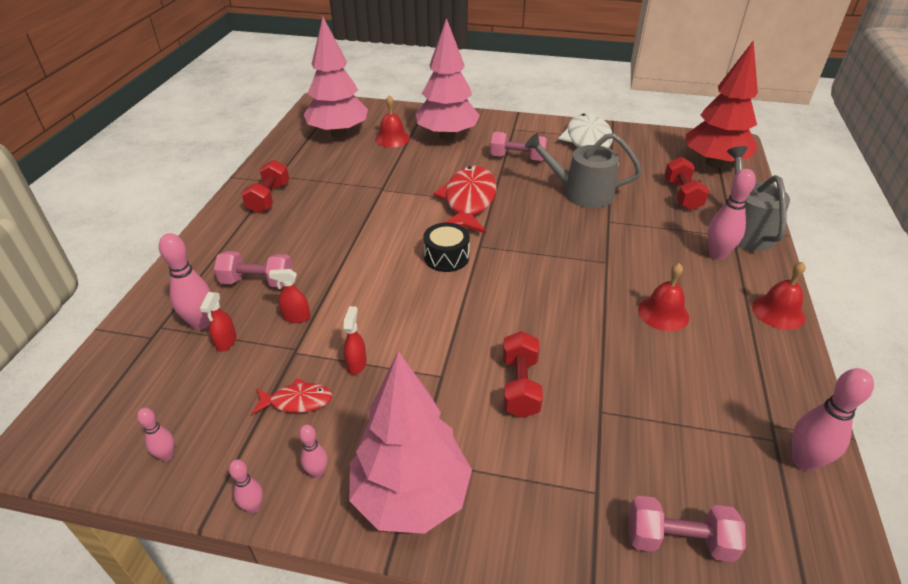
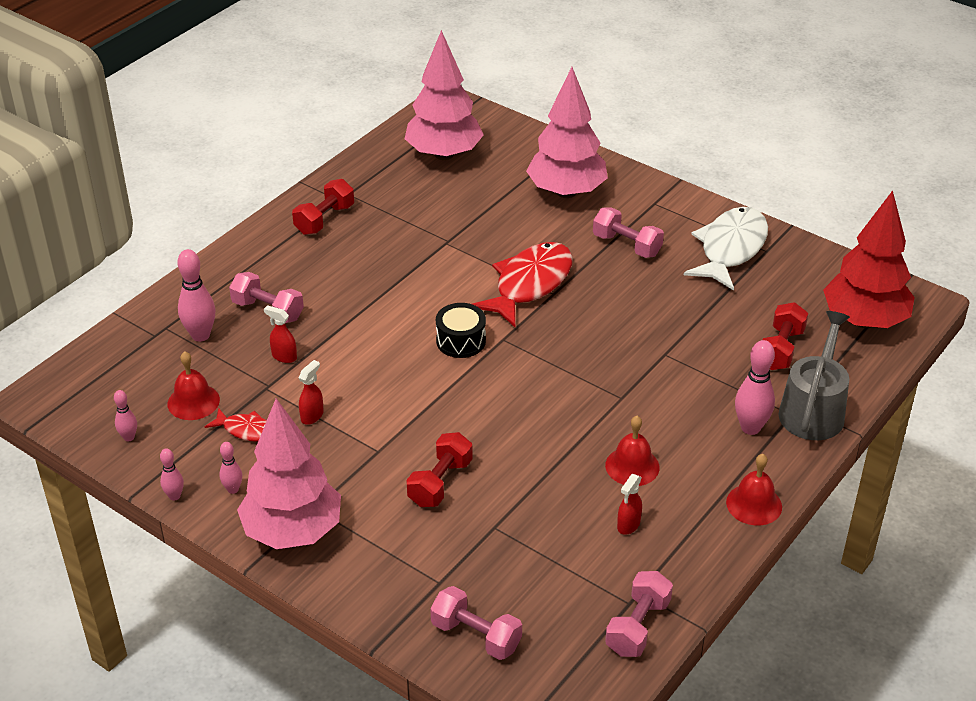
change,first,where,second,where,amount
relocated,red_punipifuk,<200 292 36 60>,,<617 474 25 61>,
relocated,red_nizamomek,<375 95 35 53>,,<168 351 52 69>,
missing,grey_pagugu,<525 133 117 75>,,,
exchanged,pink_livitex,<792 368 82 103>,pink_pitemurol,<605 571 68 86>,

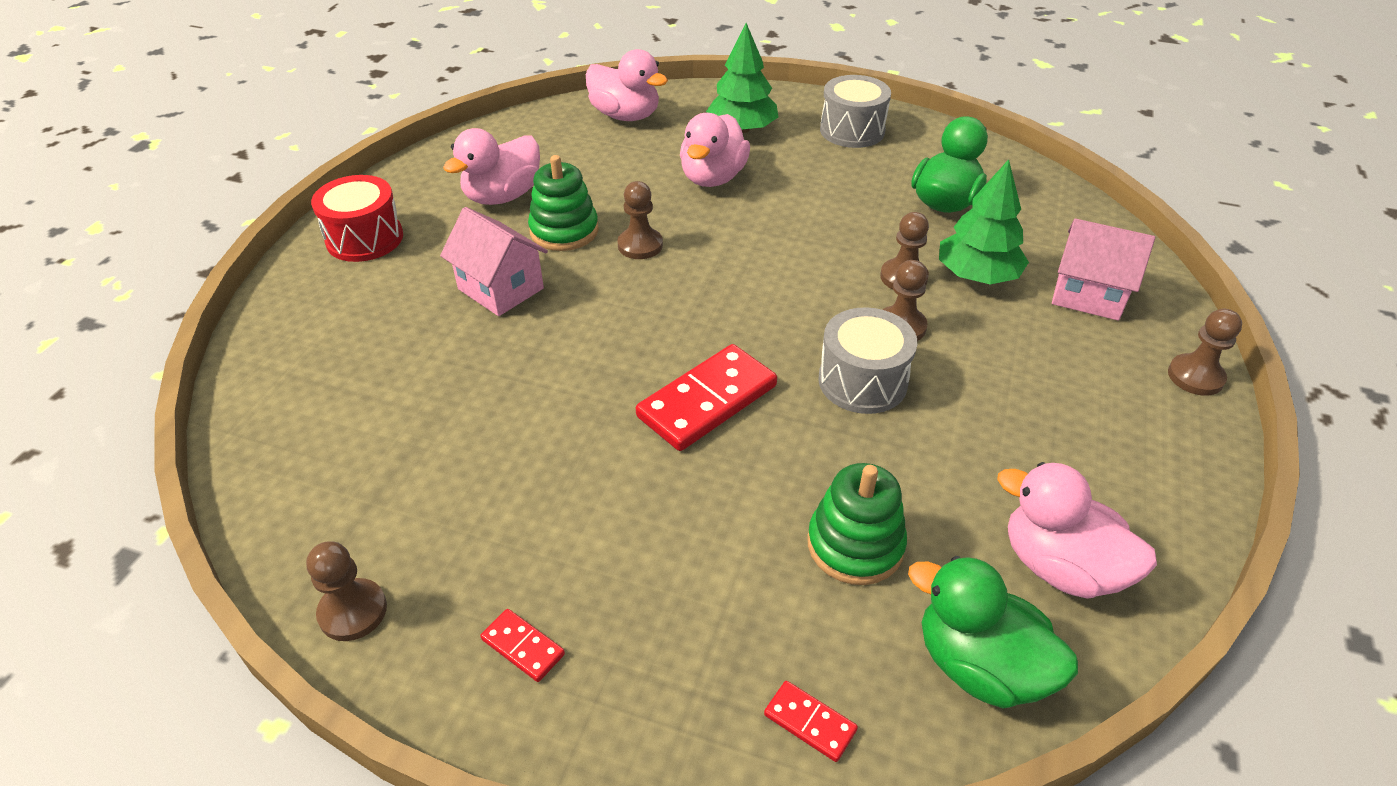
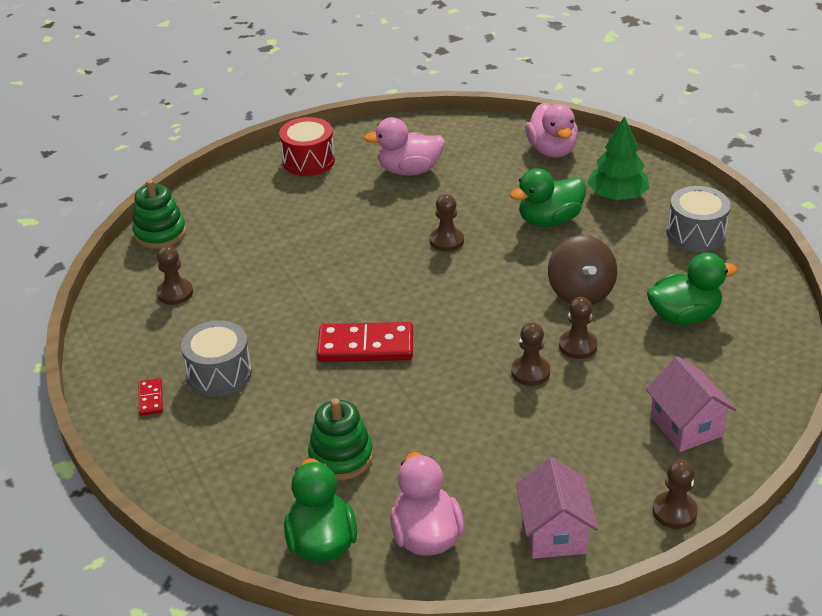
change,first,where,second,where,amount
relocated,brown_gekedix,<306 541 81 100>,,<157 246 36 59>,
relocated,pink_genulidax,<440 207 108 109>,,<516 457 82 102>,
relocated,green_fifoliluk,<528 155 71 96>,,<132 179 54 70>,
colour,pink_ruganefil,<680 113 70 74>,green_ruganefil,<510 169 76 58>,
missing,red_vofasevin,<764 681 94 81>,,,
relocated,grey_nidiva,<818 307 99 107>,,<181 320 71 77>,
missing,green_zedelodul,<939 159 90 126>,,,
appeared,,,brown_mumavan,<548 235 69 70>,

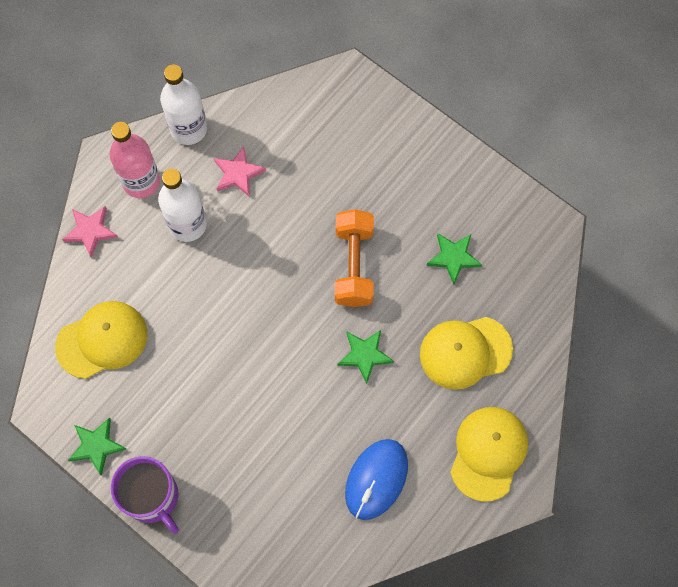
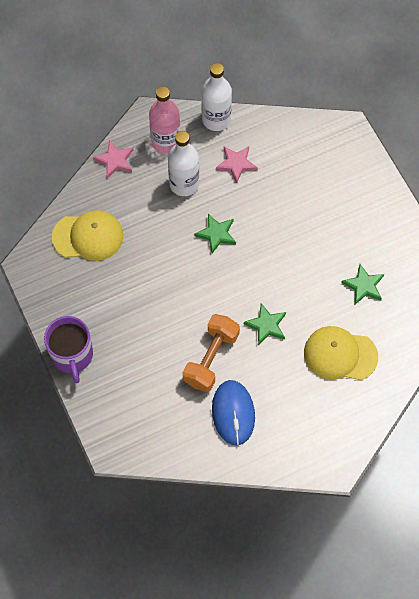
change,first,where,second,where,amount
relocated,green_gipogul,<69 418 57 58>,,<194 214 42 39>,
relocated,orange_pitemurol,<335 209 39 98>,,<183 314 57 78>,
spun,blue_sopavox,<345 439 63 81>,,<212 380 43 66>,60 degrees counterclockwise
missing,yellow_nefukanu,<450 407 78 95>,,,

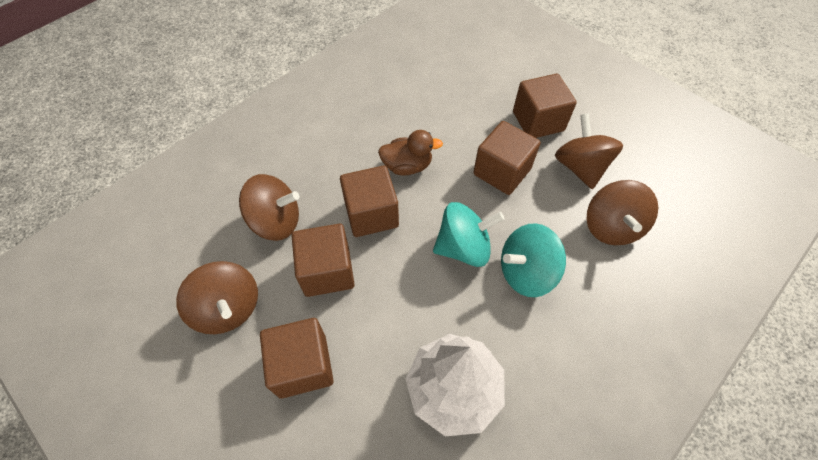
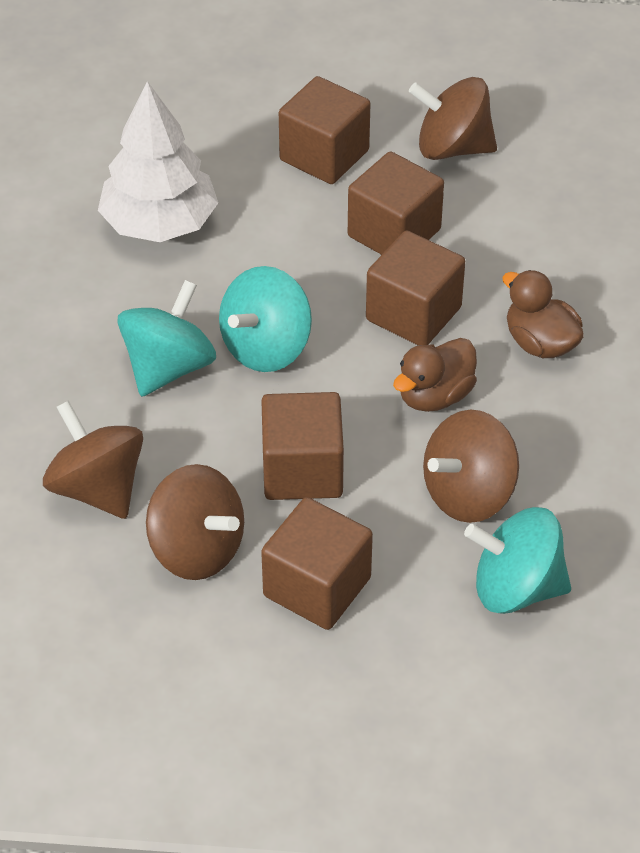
change,first,where,second,where,amount
relocated,brown_mumavan,<239 174 60 67>,,<423 410 96 113>,
appeared,,,turquoise_mumavan,<464 507 107 107>,
appeared,,,brown_ruganefil,<502 270 82 88>,

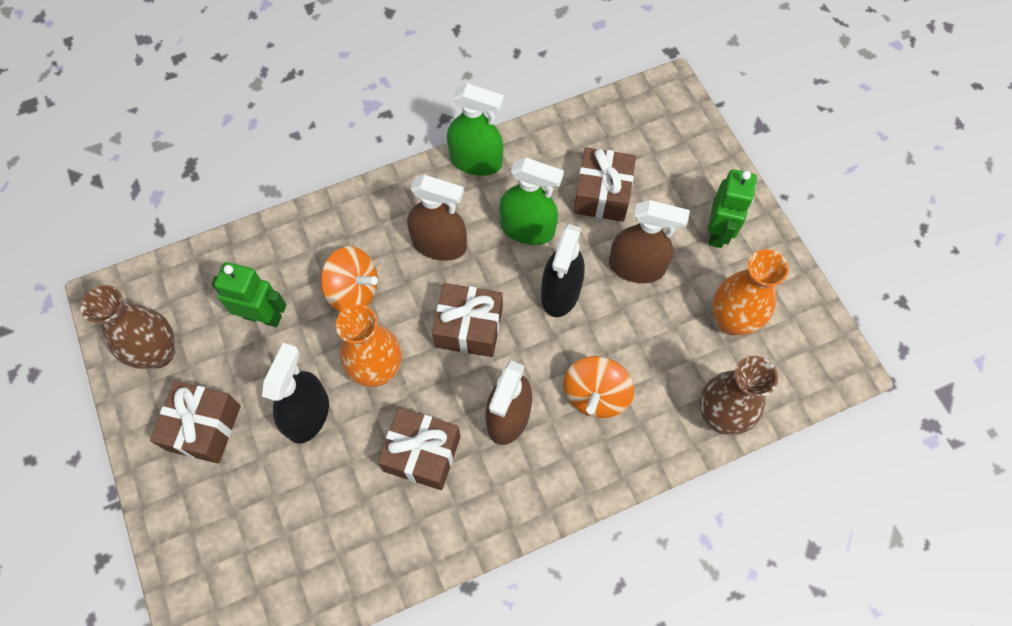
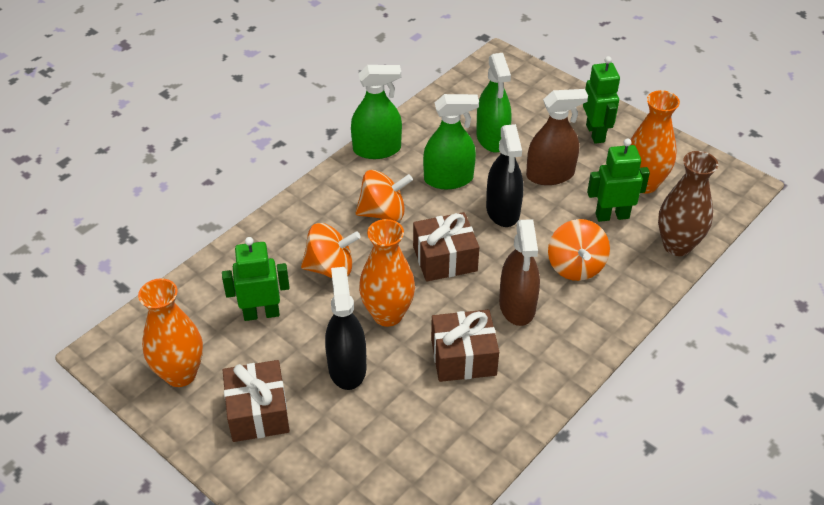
change,first,where,second,where,amount
colour,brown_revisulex,<81 285 94 84>,orange_revisulex,<138 278 65 109>,
exchanged,brown_punipifuk,<407 175 60 86>,orange_mumavan,<355 170 58 51>,
exchanged,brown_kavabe,<574 147 62 75>,green_punipifuk,<476 53 35 100>,
appeared,,,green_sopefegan,<587 139 63 83>,

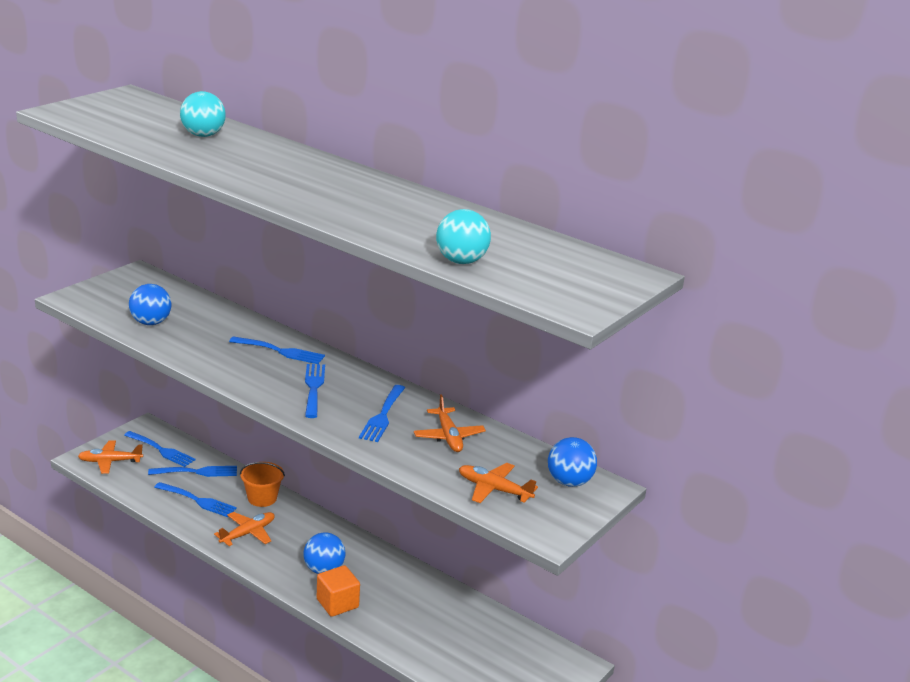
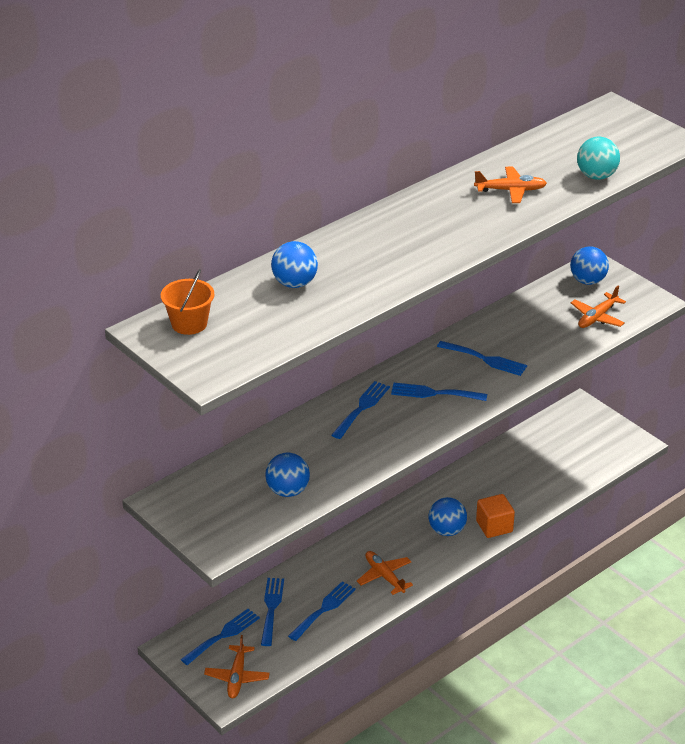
change,first,where,second,where,amount
colour,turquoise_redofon,<180 91 46 46>,blue_redofon,<271 241 47 47>,
relocated,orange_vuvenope,<240 462 45 45>,,<161 269 53 66>,
relocated,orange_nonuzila,<414 395 72 57>,,<474 167 73 36>,

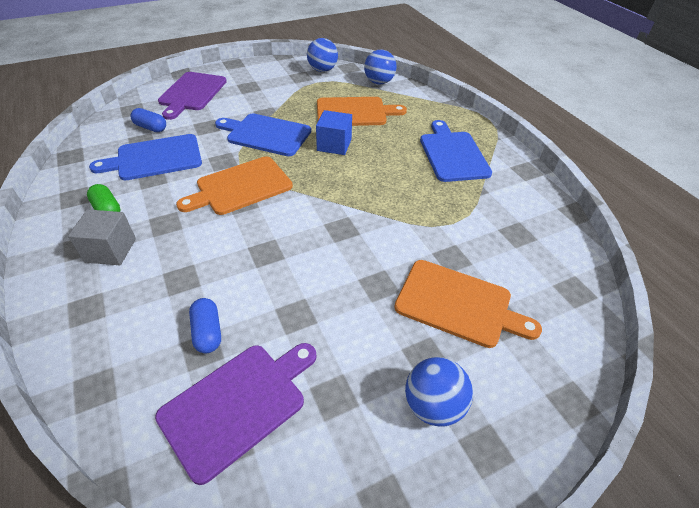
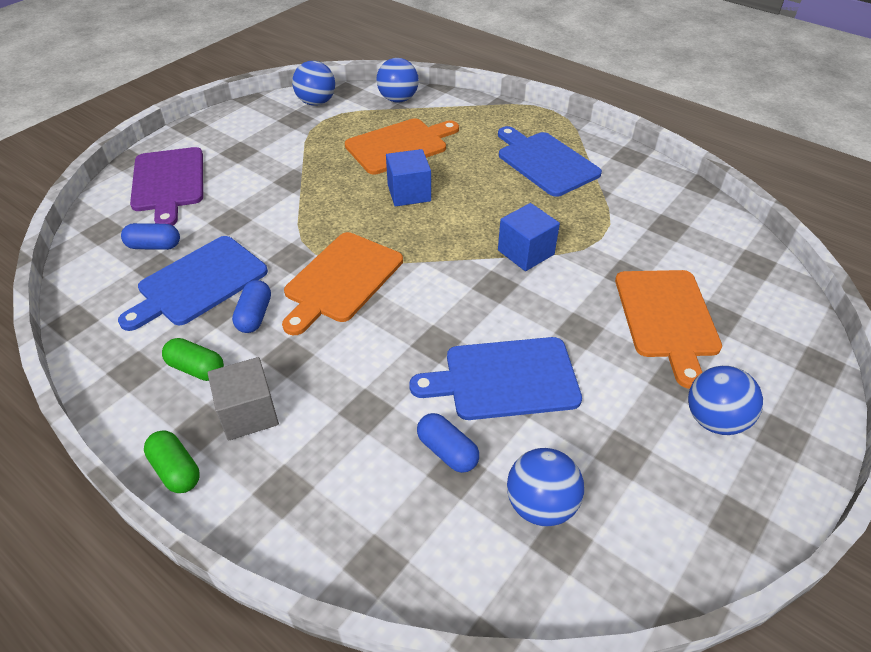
change,first,where,second,where,amount
exchanged,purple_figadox,<155 343 162 142>,blue_redofon,<507 448 77 78>,
relocated,blue_figadox,<215 114 96 42>,,<409 337 173 83>,
spun,orange_figadox,<394 260 148 88>,,<615 270 107 119>,90 degrees clockwise
appeared,,,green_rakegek,<144 431 56 62>,
appeared,,,blue_rakegek,<232 280 39 53>,
appeared,,,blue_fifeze,<498 203 62 68>,

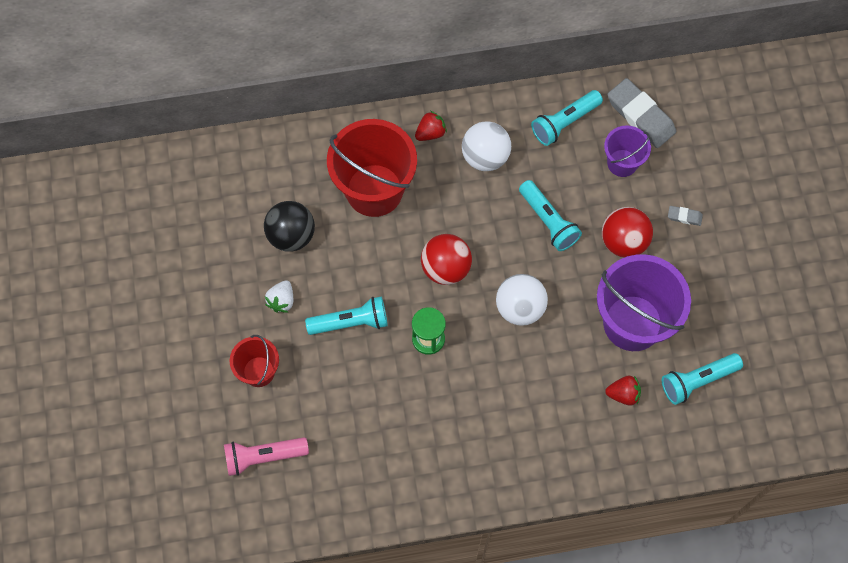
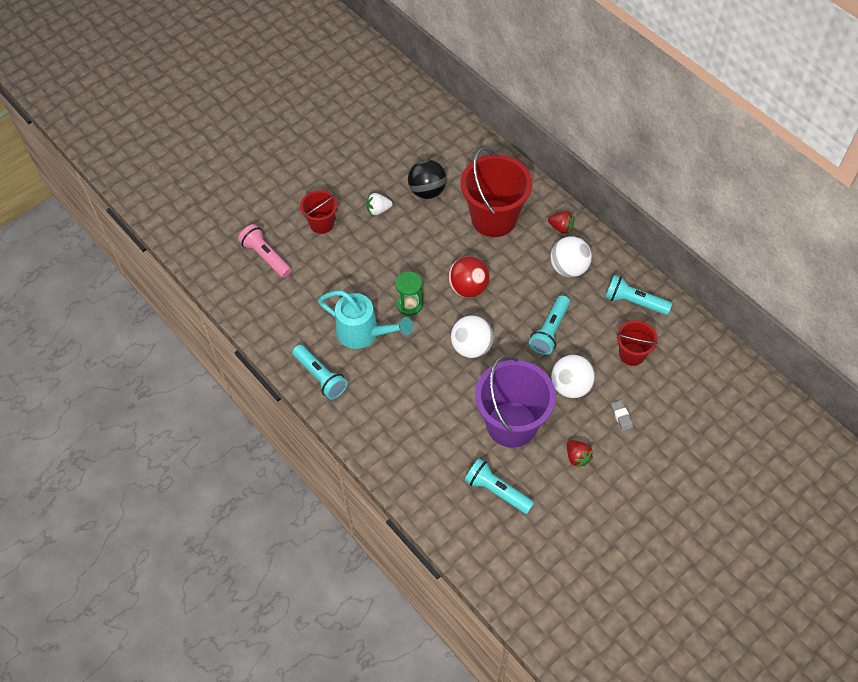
change,first,where,second,where,amount
relocated,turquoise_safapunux,<305 296 83 39>,,<292 345 56 55>,
colour,red_redofon,<602 207 51 50>,white_redofon,<551 355 44 43>,
colour,purple_vuvenope,<604 126 47 51>,red_vuvenope,<616 320 42 46>,
relocated,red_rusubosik,<605 376 36 30>,,<567 440 26 28>,
missing,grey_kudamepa,<607 78 69 70>,,,
appeared,,,turquoise_pagugu,<318 291 95 58>,

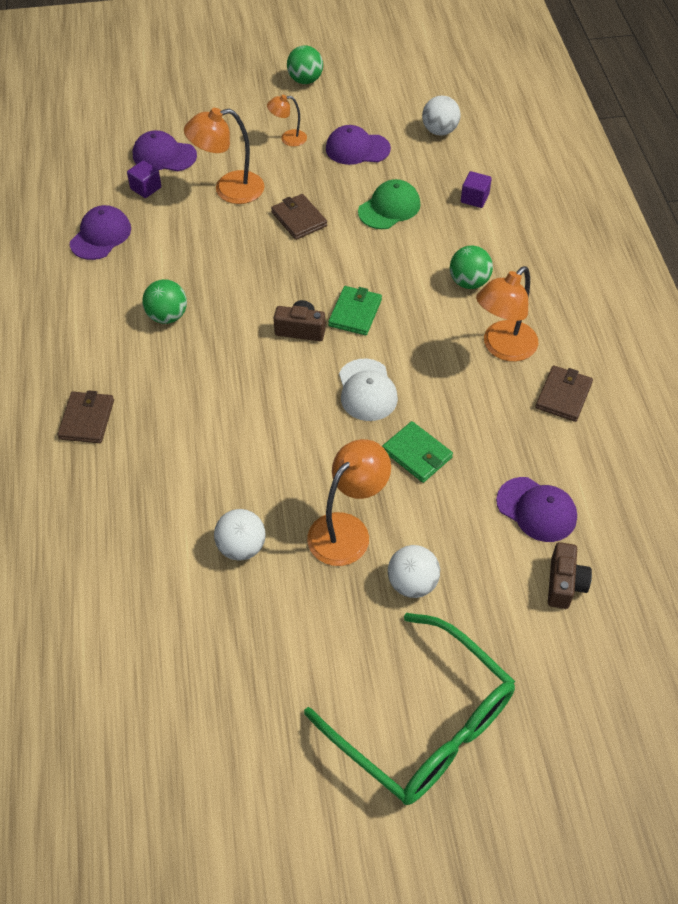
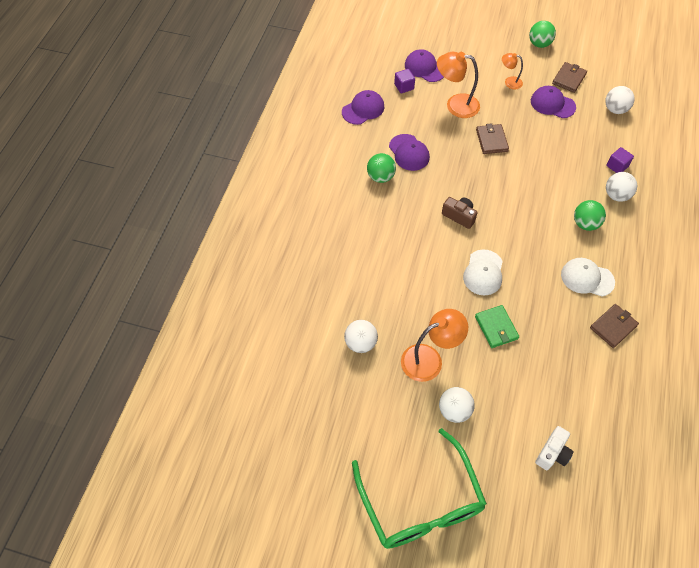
change,first,where,second,where,amount
relocated,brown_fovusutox,<57 390 57 53>,,<552 62 35 31>,
missing,green_fovusutox,<328 286 54 49>,,,
missing,green_nefukanu,<358 179 62 50>,,,
exchanged,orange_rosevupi,<476 266 62 96>,white_nefukanu,<561 258 54 39>,
relocated,purple_nefukanu,<496 477 81 65>,,<389 134 41 37>,
colour,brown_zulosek,<548 542 44 67>,white_zulosek,<535 426 39 44>,
appeared,,,white_redofon,<606 172 31 30>,

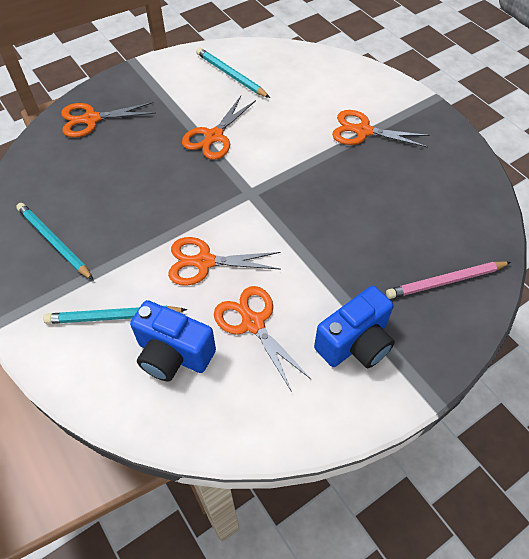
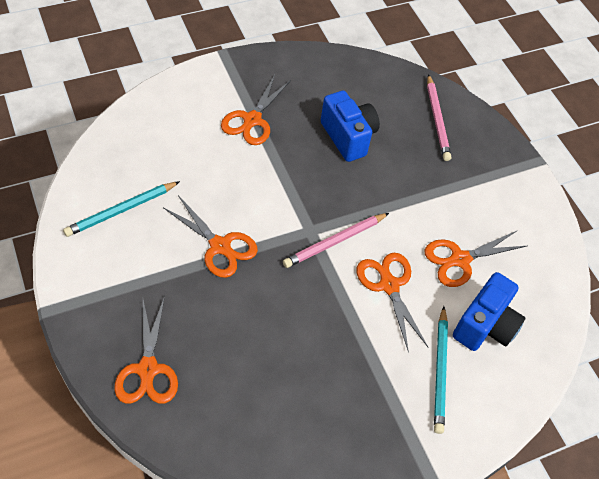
change,first,where,second,where,amount
missing,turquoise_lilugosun,<16 203 77 77>,,,
spun,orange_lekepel,<168 237 113 49>,,<357 253 72 100>,150 degrees clockwise
relocated,blue_zulosek,<314 286 81 82>,,<321 91 59 71>,
appeared,,,pink_lilugosun,<283 213 106 55>,

